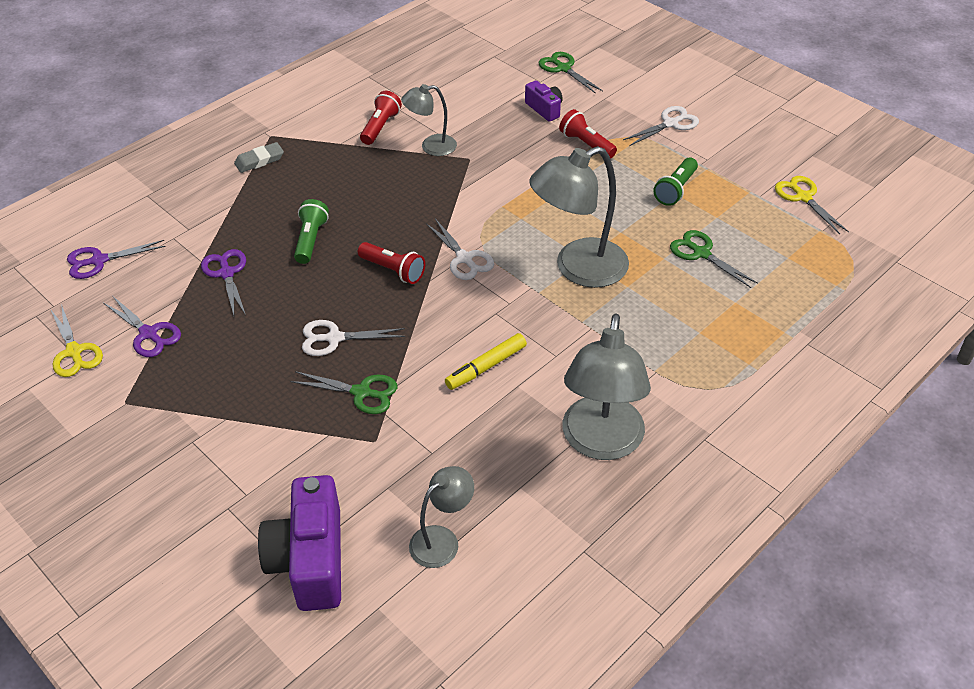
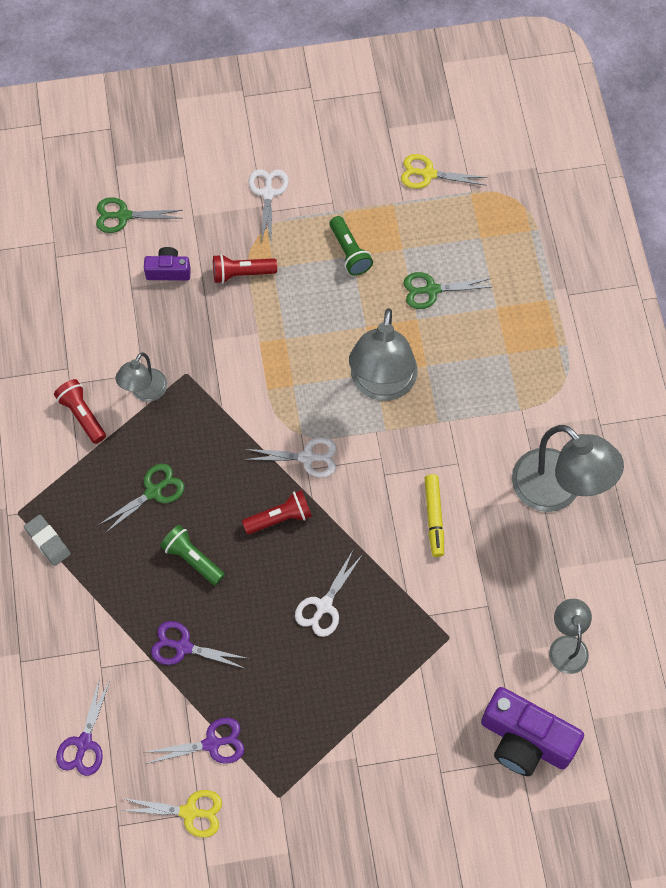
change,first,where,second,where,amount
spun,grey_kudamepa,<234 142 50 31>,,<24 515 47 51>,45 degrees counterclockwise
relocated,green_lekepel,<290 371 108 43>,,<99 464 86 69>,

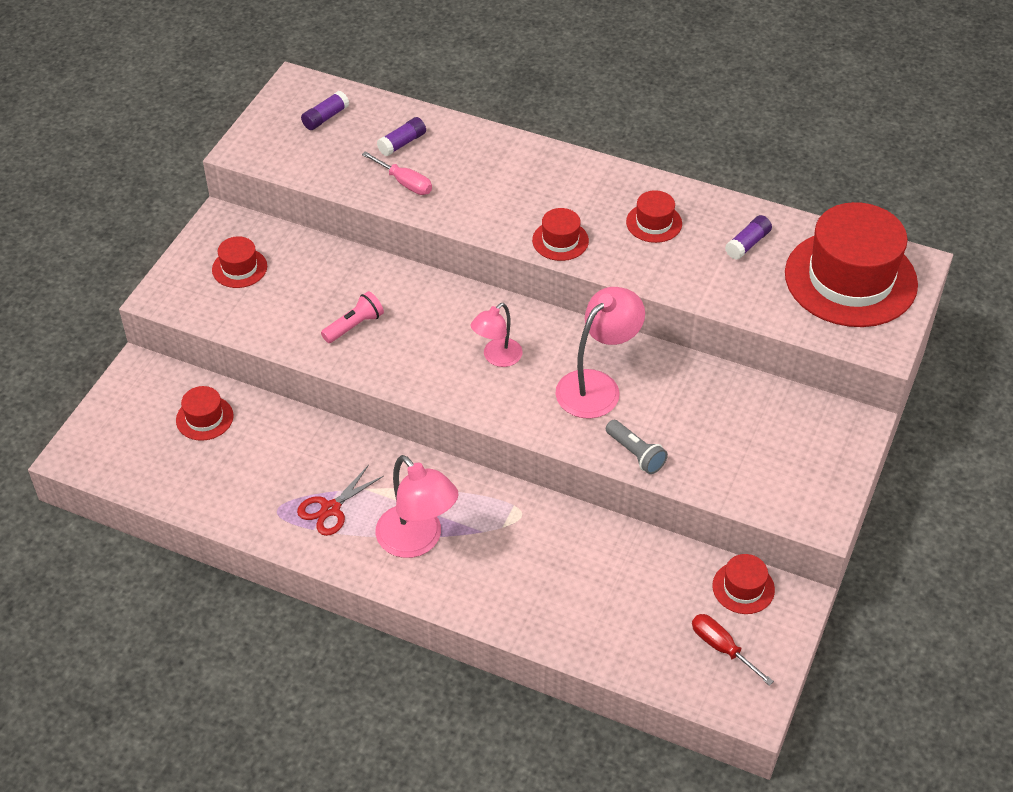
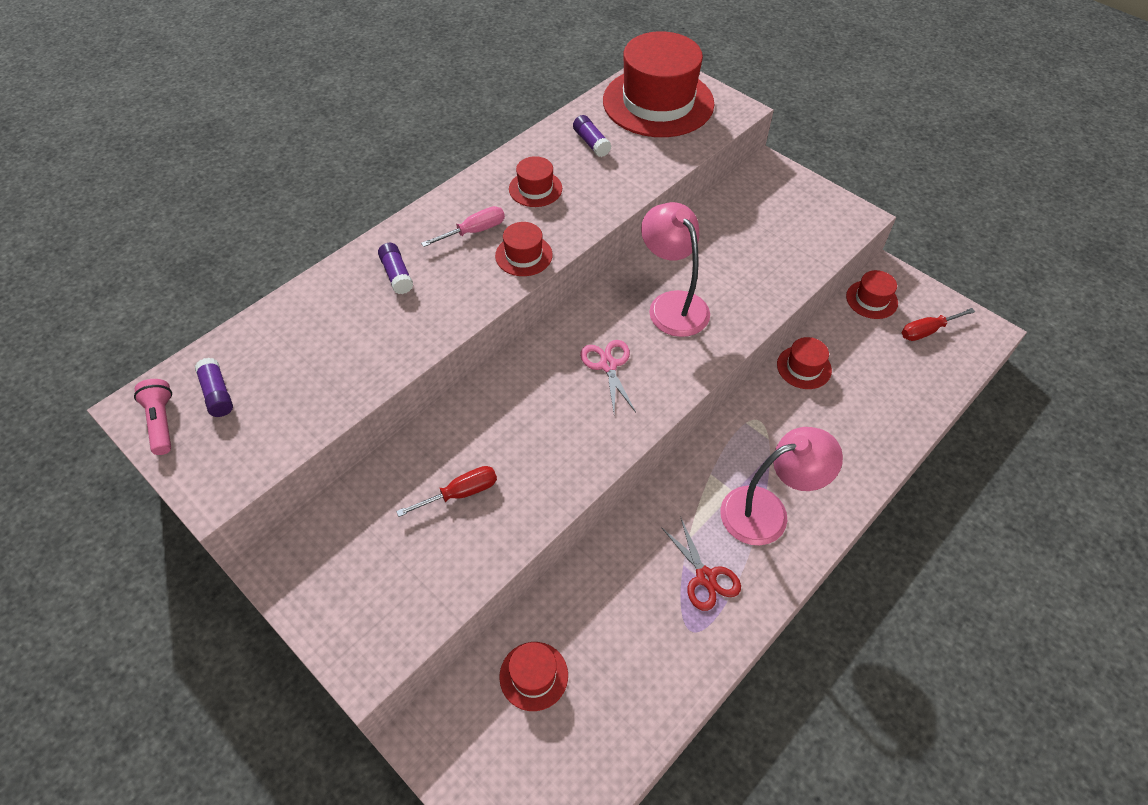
change,first,where,second,where,amount
relocated,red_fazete,<212 236 55 52>,,<777 337 55 52>,
relocated,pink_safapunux,<321 291 63 52>,,<134 379 38 76>,
relocated,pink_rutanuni,<362 151 70 44>,,<421 206 84 41>,
relocated,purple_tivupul,<377 117 49 39>,,<378 243 35 51>,
exchanged,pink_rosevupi,<471 303 52 64>,pink_lekepel,<580 340 56 72>,
missing,grey_safapunux,<606 420 62 54>,,,
appeared,,,red_rutanuni,<396 466 101 51>,

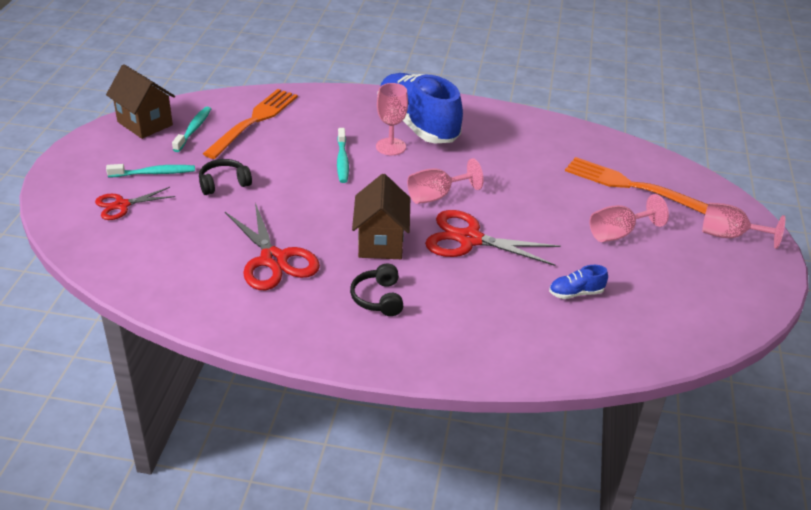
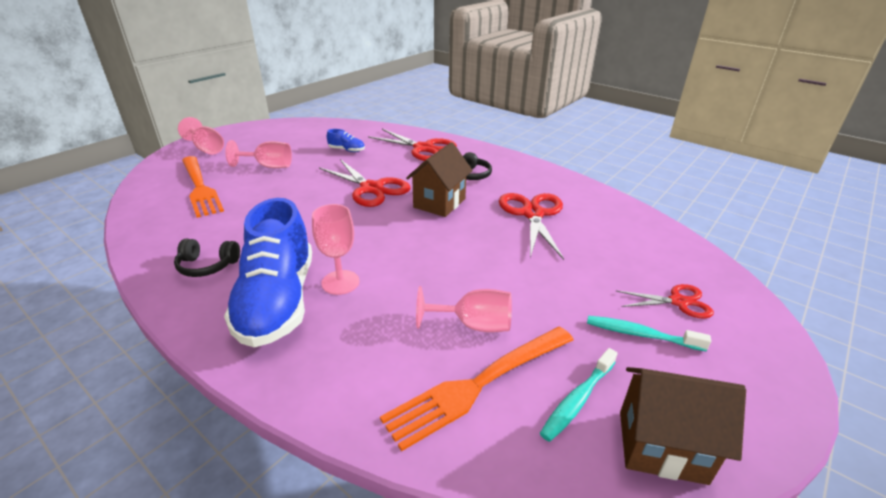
change,first,where,second,where,amount
spun,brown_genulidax,<106 64 69 75>,,<620 367 126 118>,60 degrees counterclockwise
relocated,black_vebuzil,<199 159 53 36>,,<174 239 66 38>,
missing,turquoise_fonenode,<337 128 12 55>,,,
relocated,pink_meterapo,<407 158 77 46>,,<416 286 96 46>,
appeared,,,red_lekepel,<368 129 89 32>,

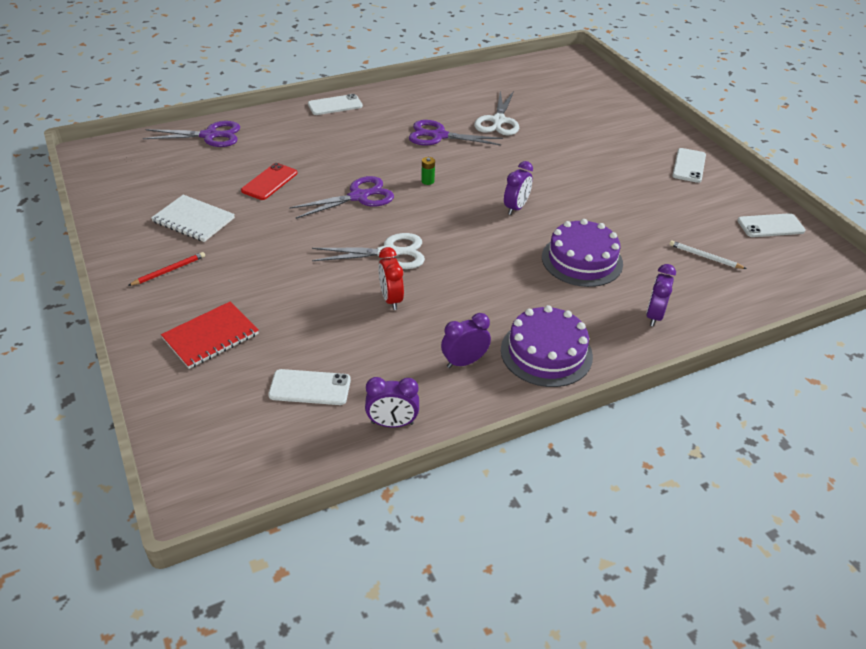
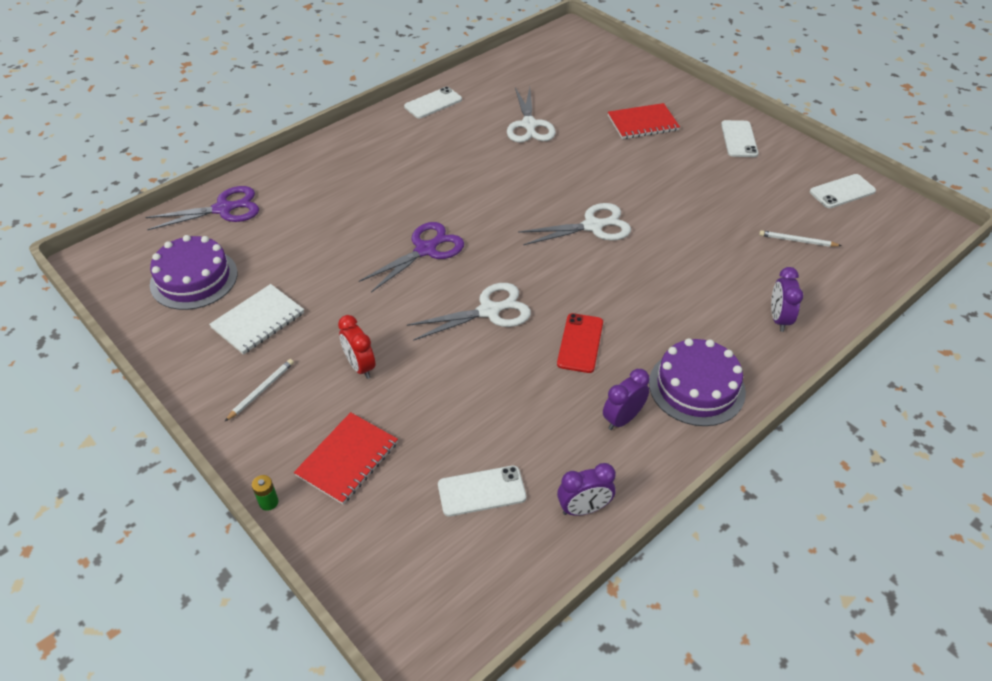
change,first,where,second,where,amount
colour,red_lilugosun,<128 252 77 34>,white_lilugosun,<225 359 69 62>,
spun,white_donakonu,<151 195 84 47>,,<209 284 95 71>,60 degrees counterclockwise
relocated,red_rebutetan,<241 163 56 37>,,<557 313 46 60>,
relocated,white_rebutetan,<308 94 55 21>,,<404 87 58 32>,
relocated,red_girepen,<379 247 25 63>,,<338 315 37 64>,
missing,purple_lekepel,<409 120 94 26>,,,
relocated,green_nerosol,<421 157 14 28>,,<252 475 27 36>,
exchanged,purple_girepen,<504 161 29 54>,white_lekepel,<518 203 113 42>,
relocated,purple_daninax,<542 219 81 68>,,<150 235 88 75>,
appeared,,,red_donakonu,<608 103 72 36>,

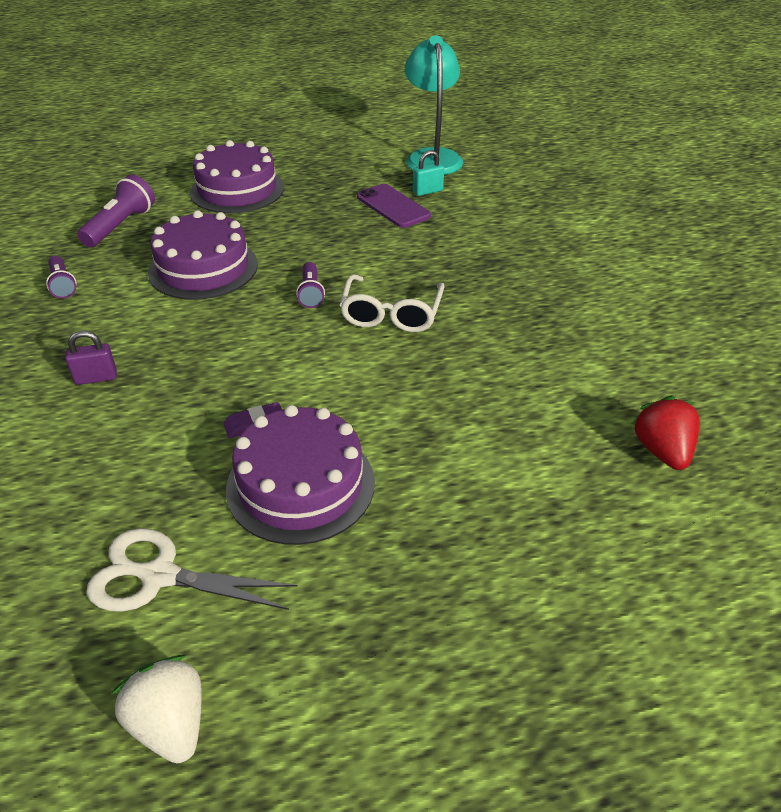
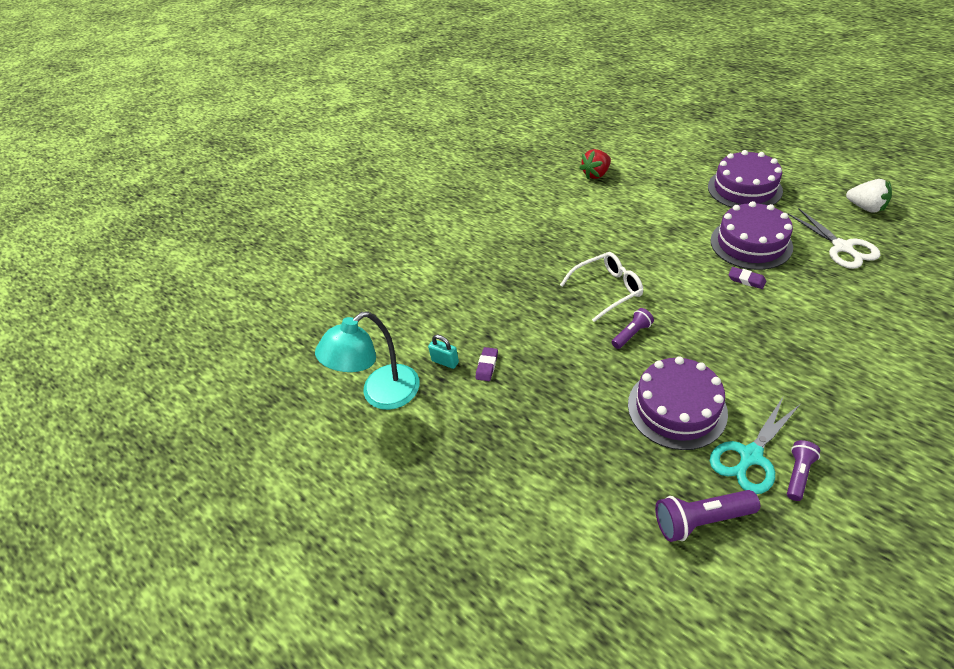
change,first,where,second,where,amount
missing,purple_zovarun,<65 331 52 54>,,,
spun,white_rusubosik,<111 655 91 108>,,<846 179 46 34>,75 degrees counterclockwise
relocated,purple_daninax,<190 140 94 73>,,<708 150 75 58>,
exchanged,purple_rebutetan,<357 184 74 44>,purple_kudamepa,<476 347 22 34>,
appeared,,,turquoise_lekepel,<710 397 90 97>,

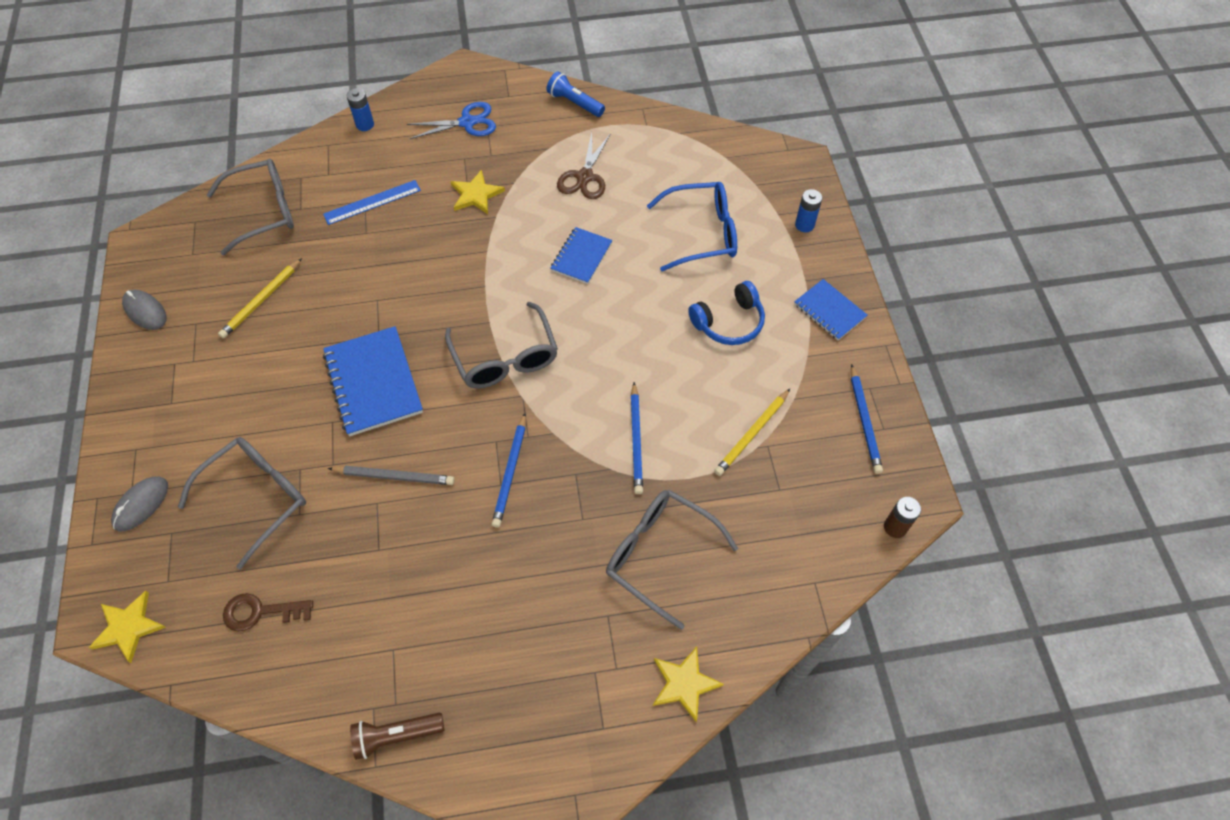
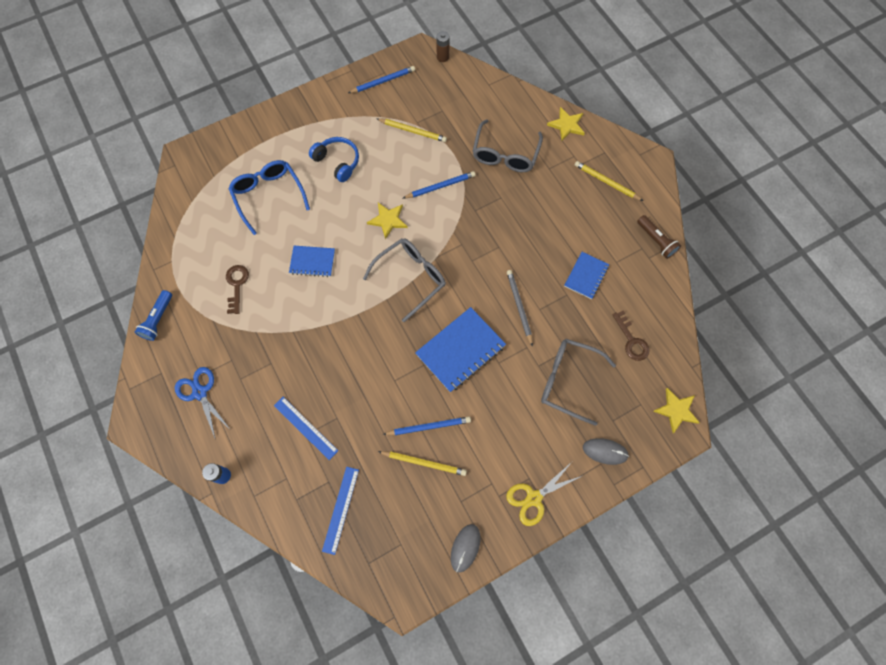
change,first,where,second,where,amount
exchanged,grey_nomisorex,<207 159 87 96>,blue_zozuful,<322 467 37 88>,
relocated,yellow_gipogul,<450 170 55 44>,,<367 203 41 36>,
relocated,blue_lilugosun,<492 413 34 115>,,<382 417 89 18>,
exchanged,brown_lekepel,<557 132 54 67>,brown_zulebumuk,<226 265 23 49>,
relocated,blue_donakonu,<794 279 74 61>,,<564 252 45 47>,
missing,blue_nerosol,<795 189 27 43>,,,
appeared,,,yellow_lekepel,<506 462 76 64>,
appeared,,,yellow_lilugosun,<575 161 68 40>,

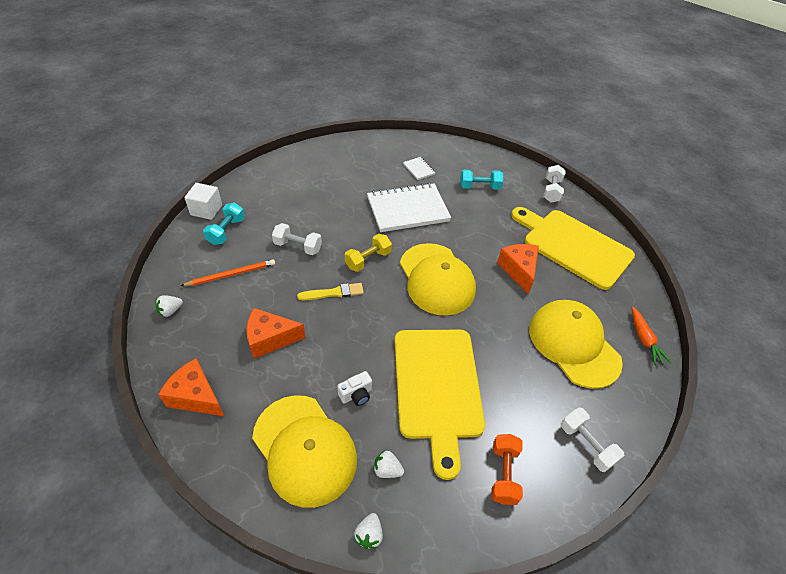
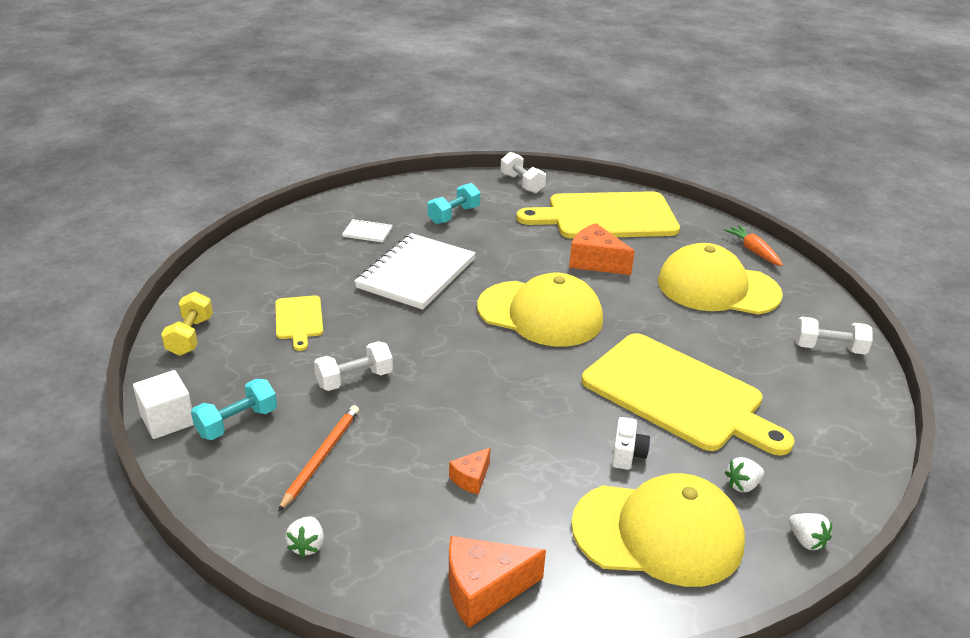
change,first,where,second,where,amount
spun,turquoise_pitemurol,<203 203 42 42>,,<191 379 86 61>,75 degrees clockwise
size,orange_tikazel,<246 308 60 51>,,<449 448 41 47>,x0.55
missing,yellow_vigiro,<297 283 67 17>,,,
relocated,yellow_pitemurol,<345 234 47 38>,,<161 291 52 65>,
missing,orange_pitemurol,<491 434 32 71>,,,
spun,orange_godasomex,<632 307 40 58>,,<723 225 60 41>,150 degrees counterclockwise
appeared,,,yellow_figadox,<275 295 48 56>,

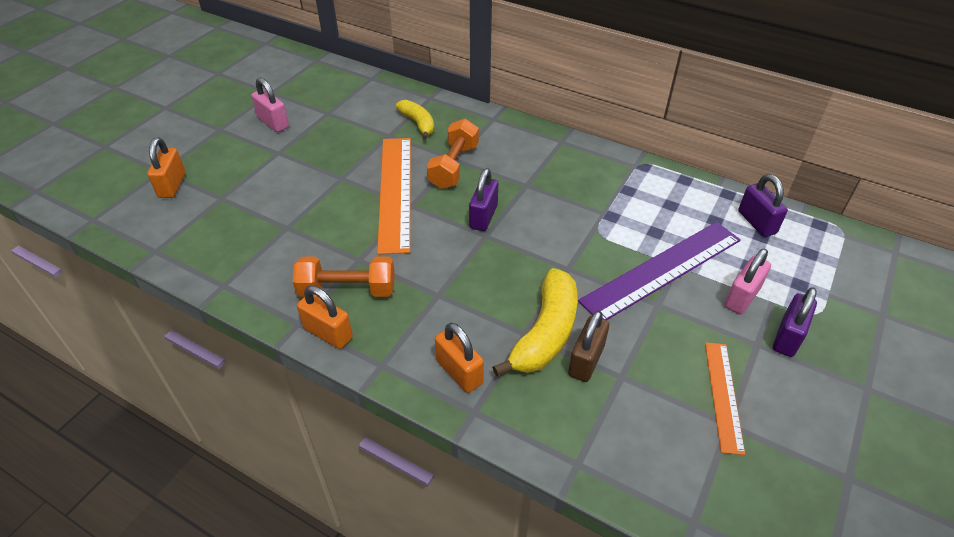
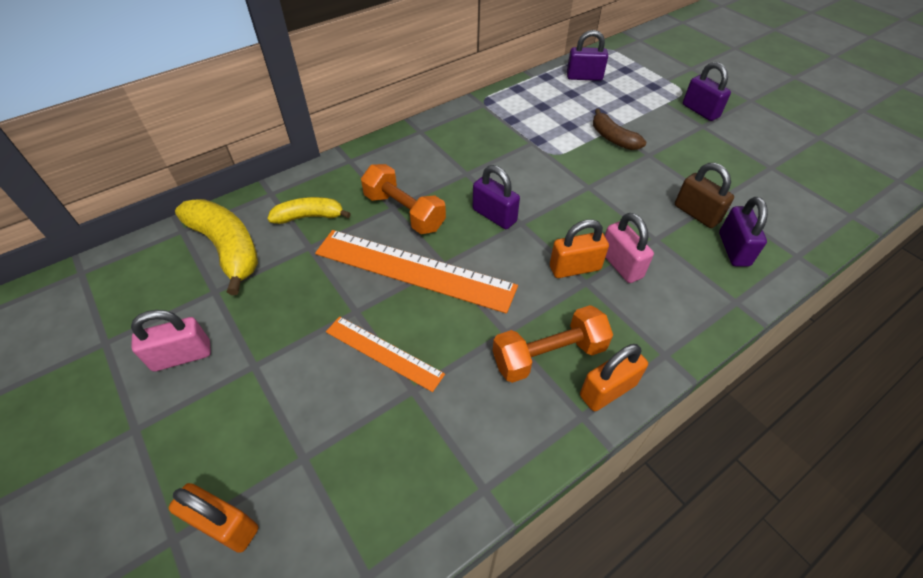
change,first,where,second,where,amount
spun,orange_pitemurol,<293 256 102 41>,,<493 305 120 78>,45 degrees clockwise
relocated,orange_zovarun,<435 323 49 70>,,<550 219 59 59>,
relocated,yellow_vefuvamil,<492 268 86 108>,,<175 199 83 96>,
exchanged,purple_zozuful,<578 222 163 98>,brown_vefuvamil,<593 109 53 41>,
relocated,orange_zozuful,<705 342 40 113>,,<326 316 119 76>,
relocated,pink_zovarun,<725 249 46 65>,,<605 213 49 70>,
appeared,,,purple_zovarun,<719 197 49 70>,

